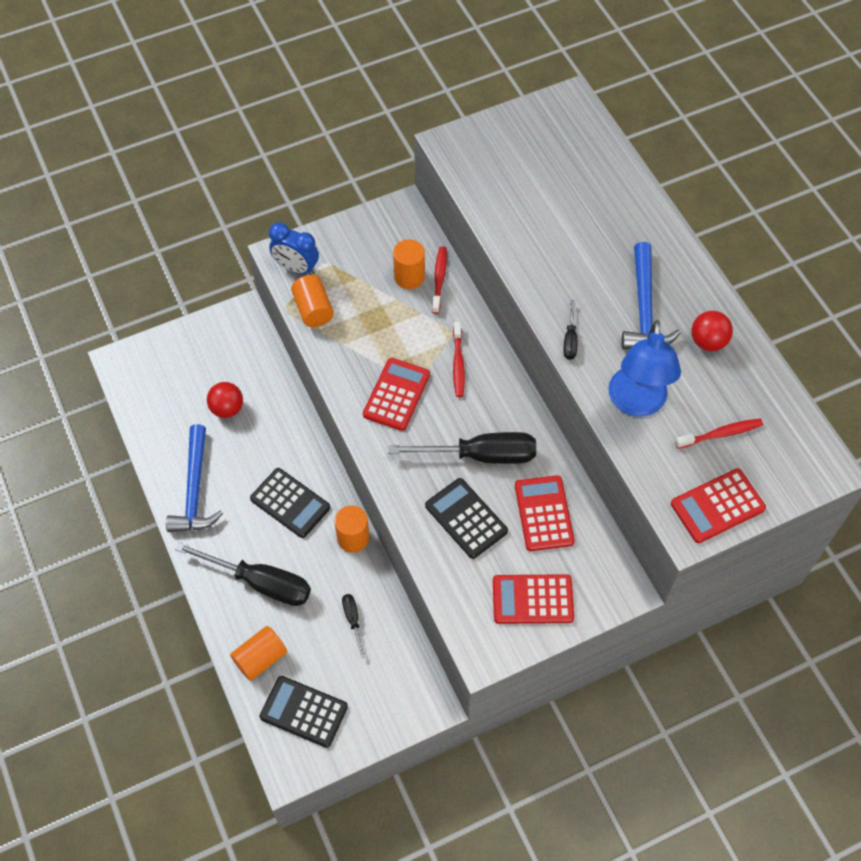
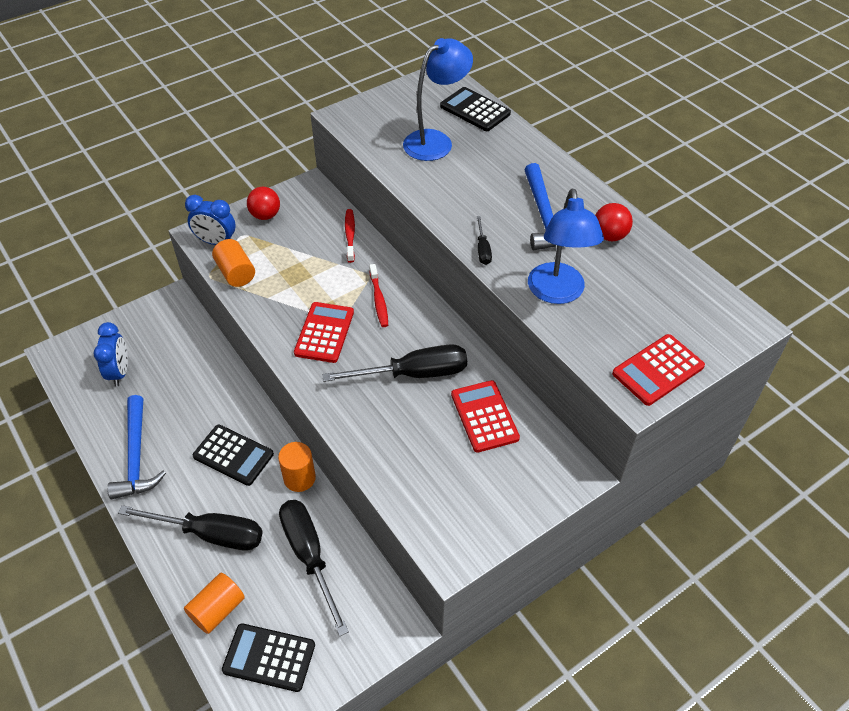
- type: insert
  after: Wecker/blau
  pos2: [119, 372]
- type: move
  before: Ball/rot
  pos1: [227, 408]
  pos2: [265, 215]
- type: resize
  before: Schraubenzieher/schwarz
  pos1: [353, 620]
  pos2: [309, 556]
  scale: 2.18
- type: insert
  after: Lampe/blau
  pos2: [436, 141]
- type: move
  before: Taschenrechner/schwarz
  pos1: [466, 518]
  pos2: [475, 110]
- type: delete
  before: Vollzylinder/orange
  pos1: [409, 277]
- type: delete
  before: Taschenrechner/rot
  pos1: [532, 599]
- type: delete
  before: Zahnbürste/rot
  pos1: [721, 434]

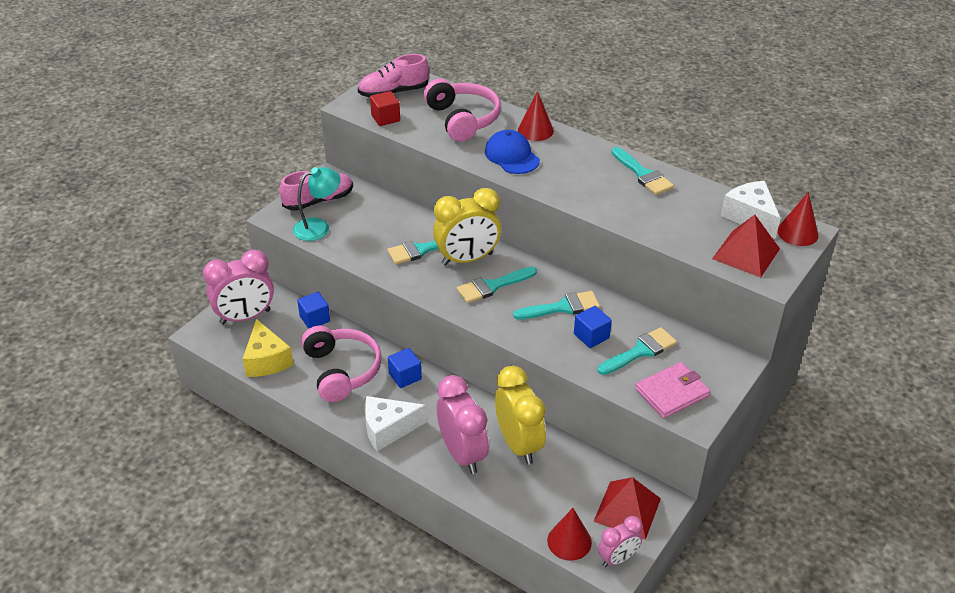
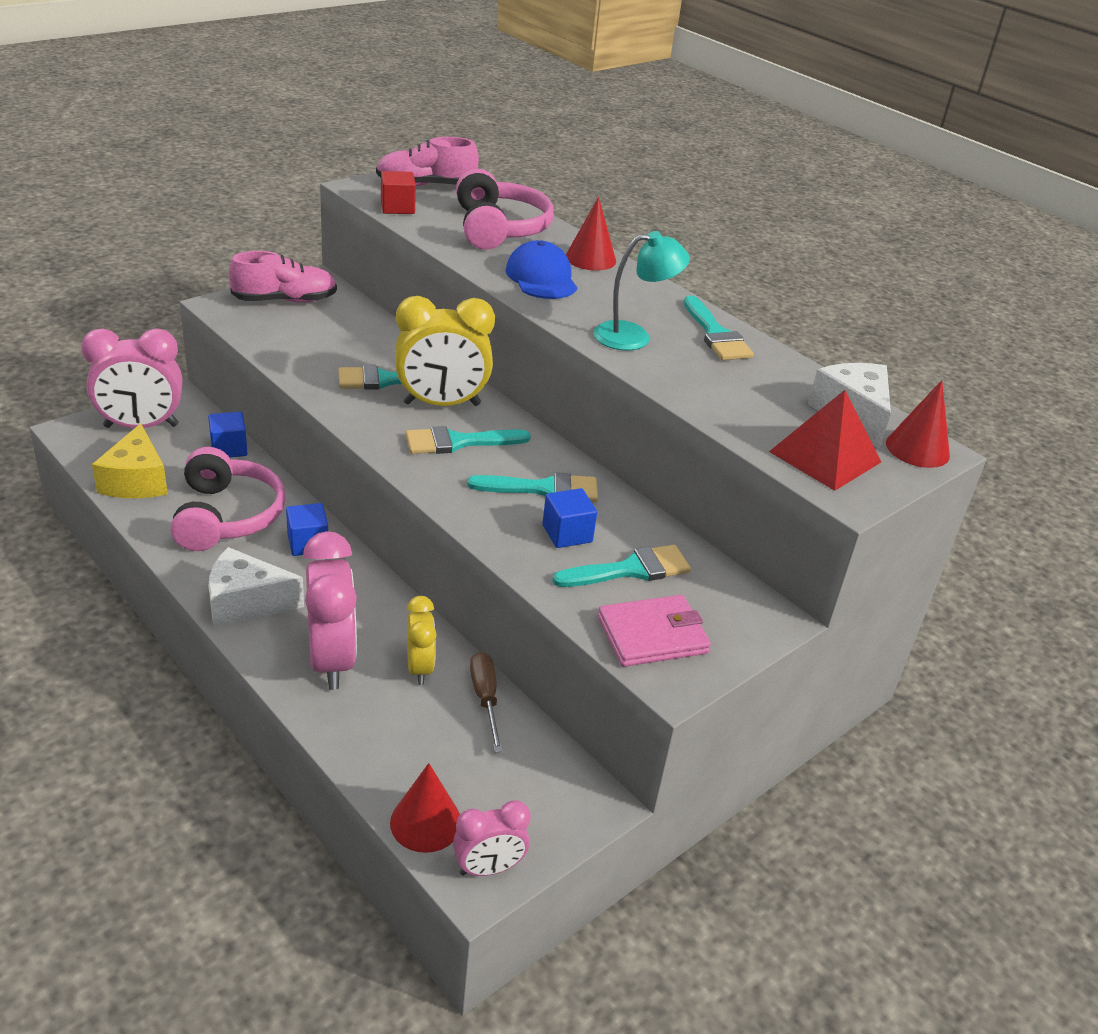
- type: resize
  before: Wecker/gelb
  pos1: [518, 444]
  pos2: [419, 668]
  scale: 0.57
- type: insert
  after: Schraubenzieher/braun
  pos2: [485, 699]
- type: move
  before: Lampe/türkis
  pos1: [319, 227]
  pos2: [633, 336]
- type: delete
  before: Pyramide/rot
  pos1: [627, 510]

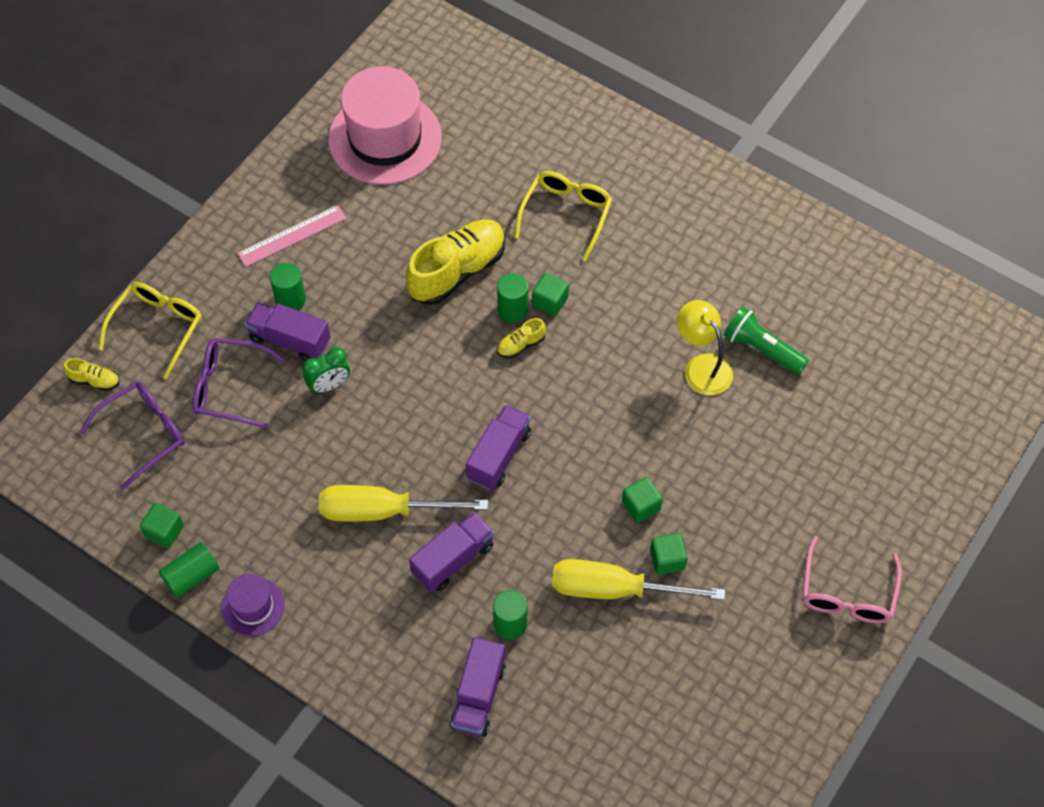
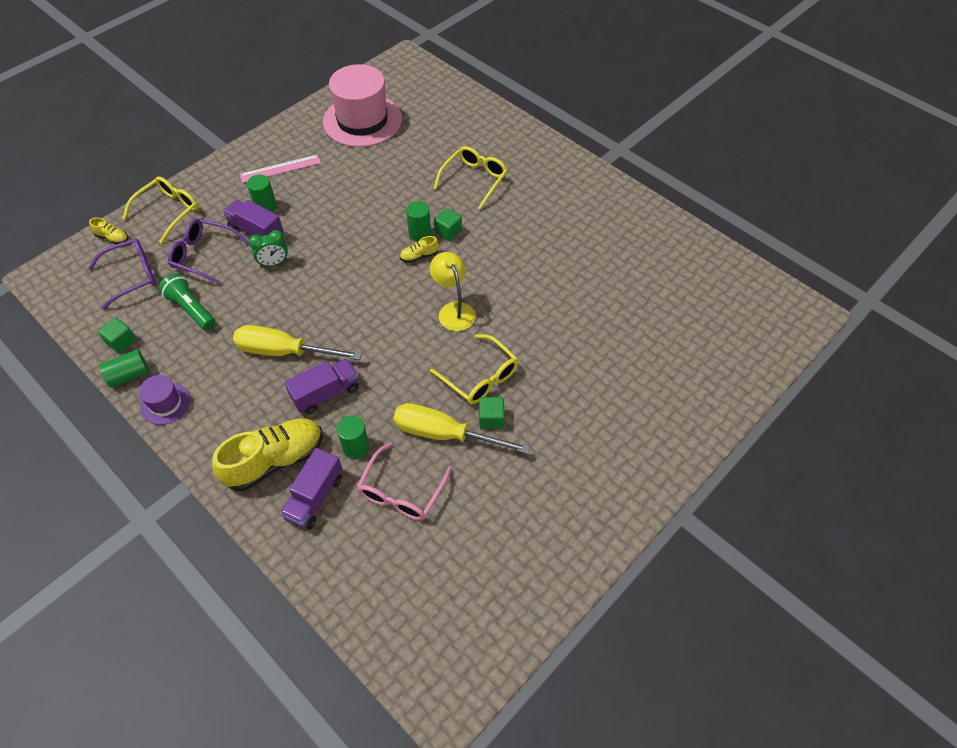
- type: move
  before: Taschenlampe/grün
  pos1: [761, 349]
  pos2: [191, 309]
- type: move
  before: Schuh/gelb
  pos1: [457, 271]
  pos2: [275, 460]
- type: move
  before: Brille/rosa
  pos1: [847, 593]
  pos2: [401, 491]
- type: move
  before: Lampe/gelb
  pos1: [702, 366]
  pos2: [453, 310]
- type: replace
  before: Kubus/grün
  after: Brille/gelb
  pos1: [641, 506]
  pos2: [480, 377]
- type: delete
  before: Lastwagen/lila
  pos1: [499, 455]

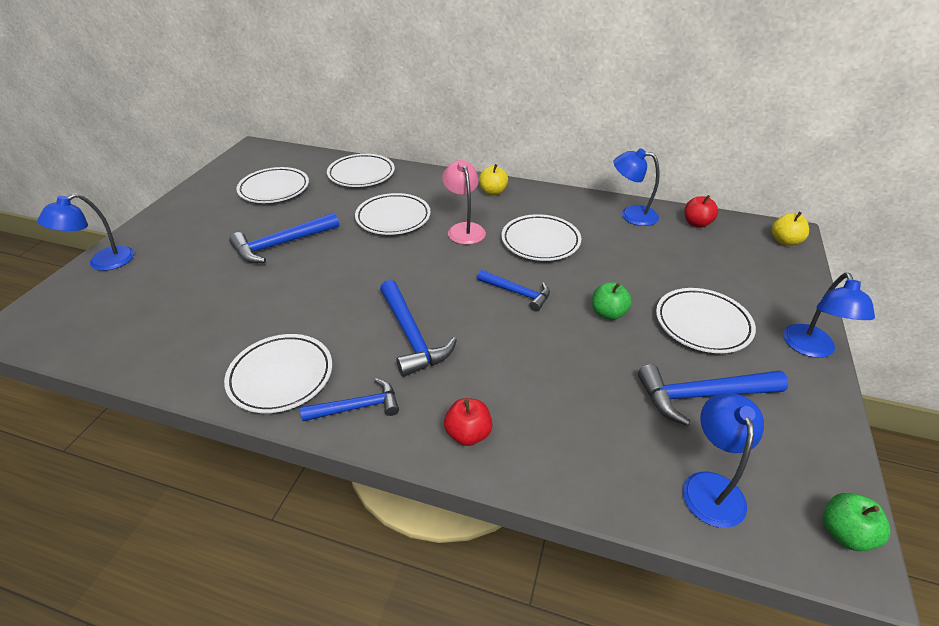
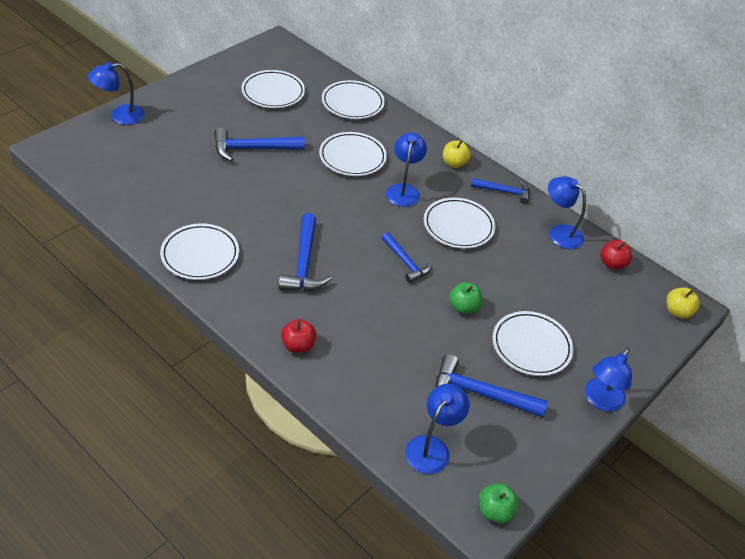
- type: recolor
  before: Lampe/rosa
  after: Lampe/blau
  pos1: [464, 229]
  pos2: [403, 190]
- type: move
  before: Hammer/blau
  pos1: [358, 407]
  pos2: [504, 192]

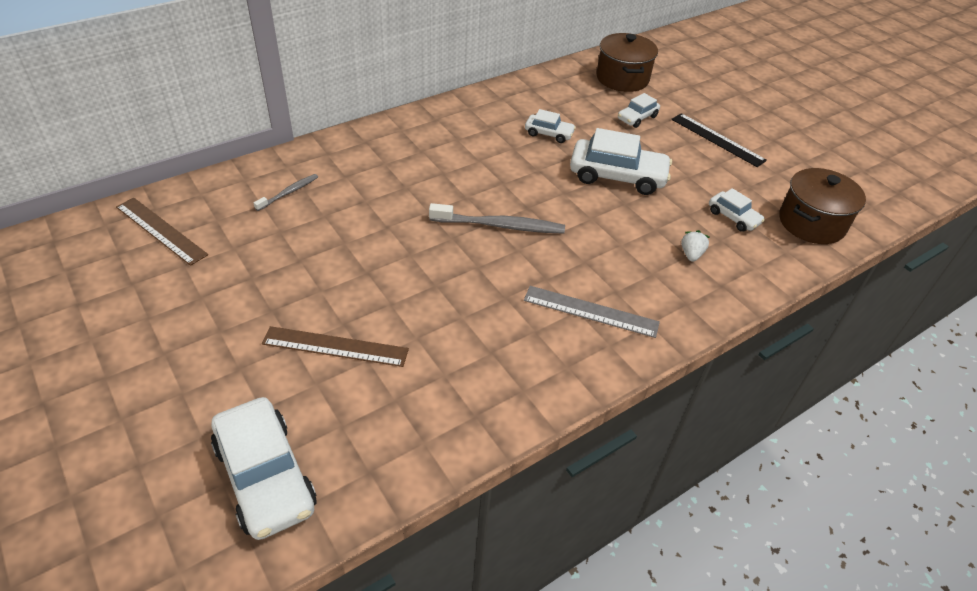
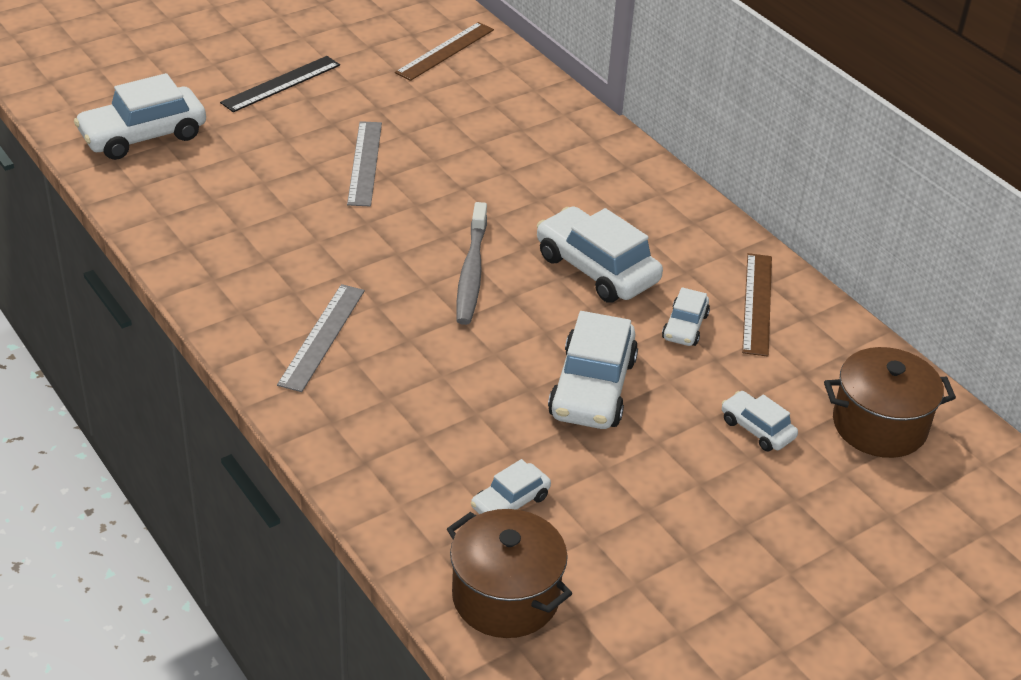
- type: move
  before: Lineal/schwarz
  pos1: [717, 139]
  pos2: [281, 83]
- type: insert
  after: Lineal/grau
  pos2: [365, 163]
- type: insert
  after: Auto/weiß
  pos2: [596, 269]
- type: move
  before: Lineal/braun
  pos1: [335, 346]
  pos2: [757, 303]
- type: delete
  before: Zahnbürste/grau
  pos1: [288, 193]
- type: delete
  before: Erdbeere/weiß
  pos1: [691, 254]

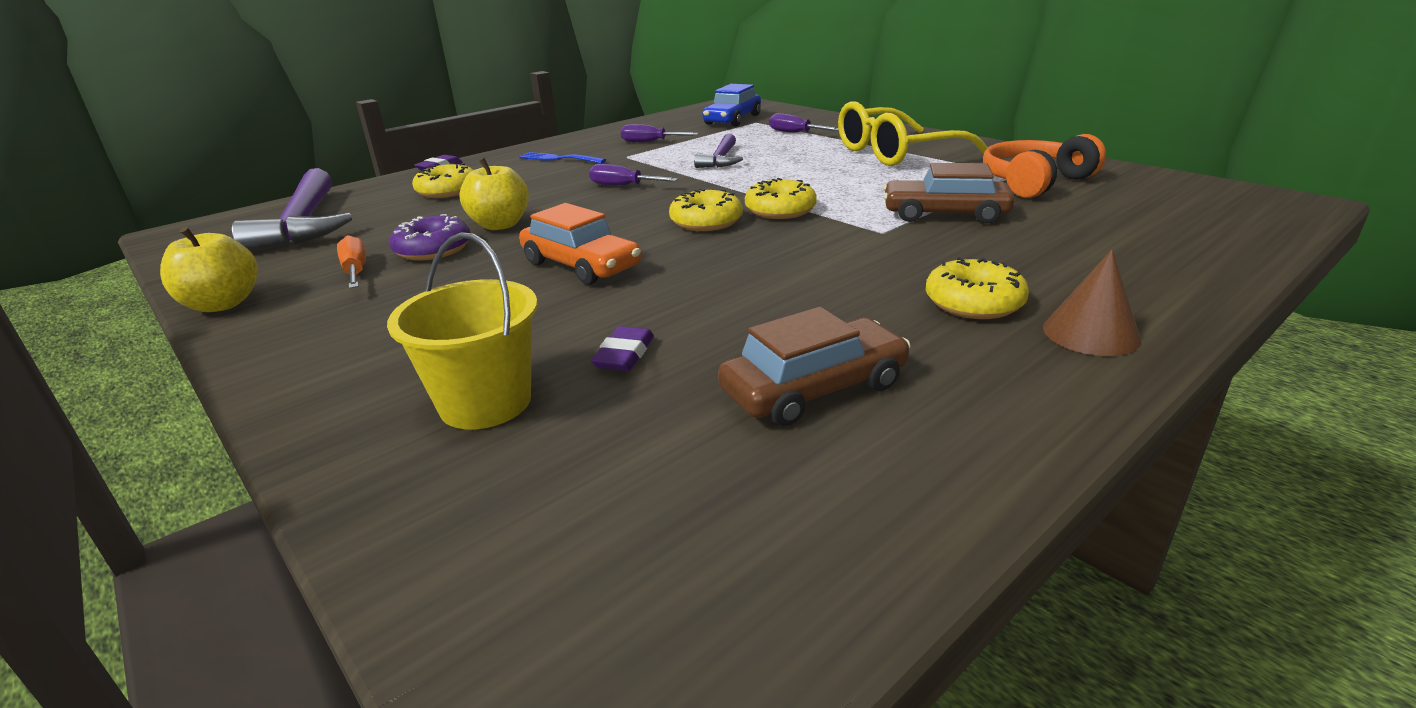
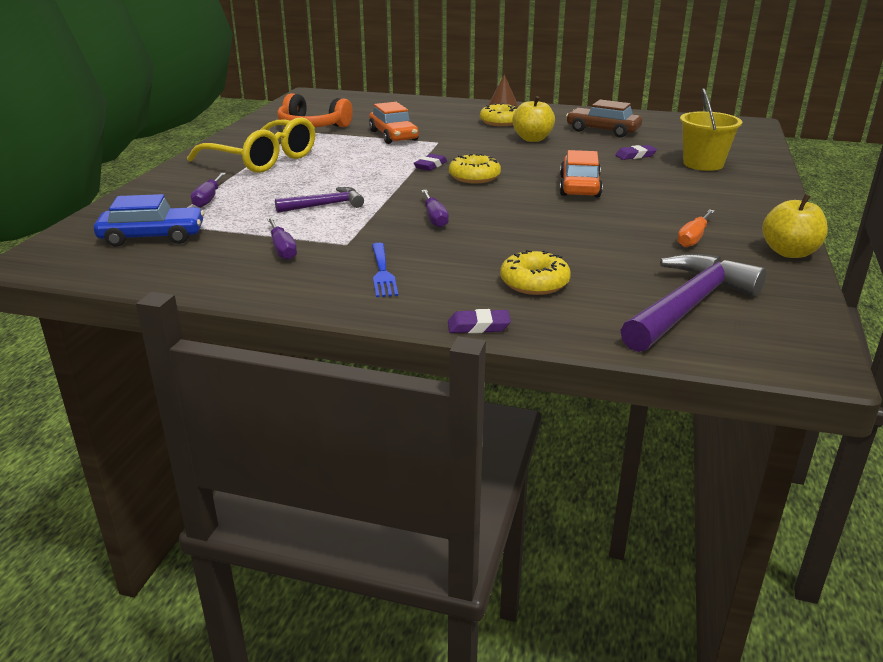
- type: recolor
  before: Auto/braun
  after: Auto/orange
  pos1: [944, 214]
  pos2: [393, 136]
- type: replace
  before: Donut/gelb
  after: Radiergummi/lila
  pos1: [780, 210]
  pos2: [430, 165]
- type: move
  before: Apfel/gelb
  pos1: [500, 225]
  pos2: [532, 139]
- type: delete
  before: Donut/lila
  pos1: [433, 249]

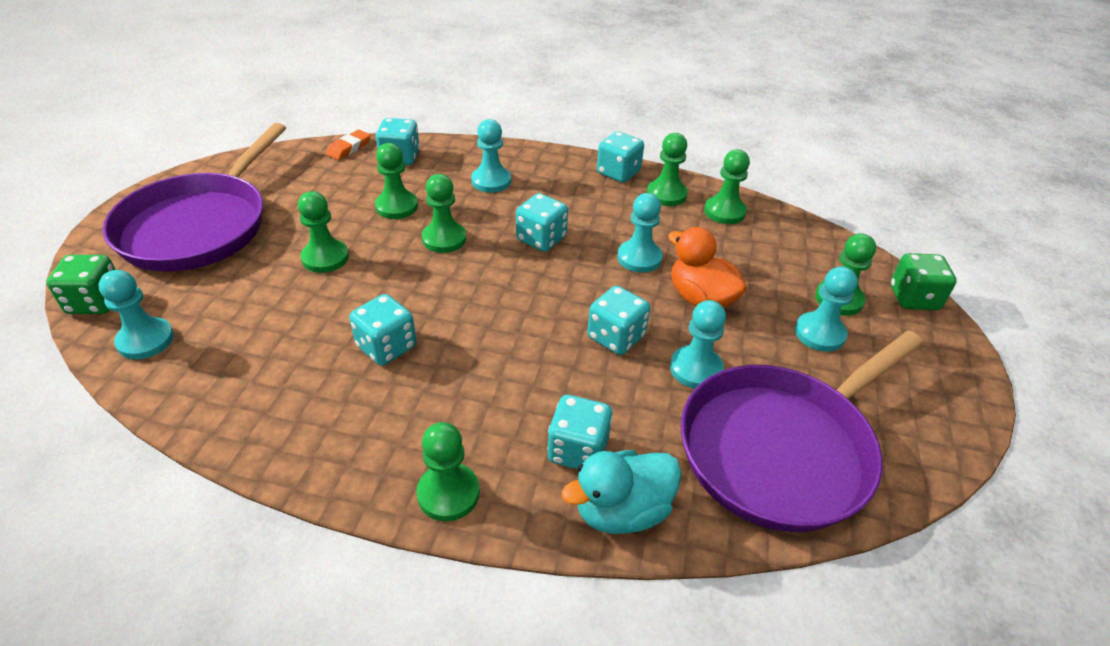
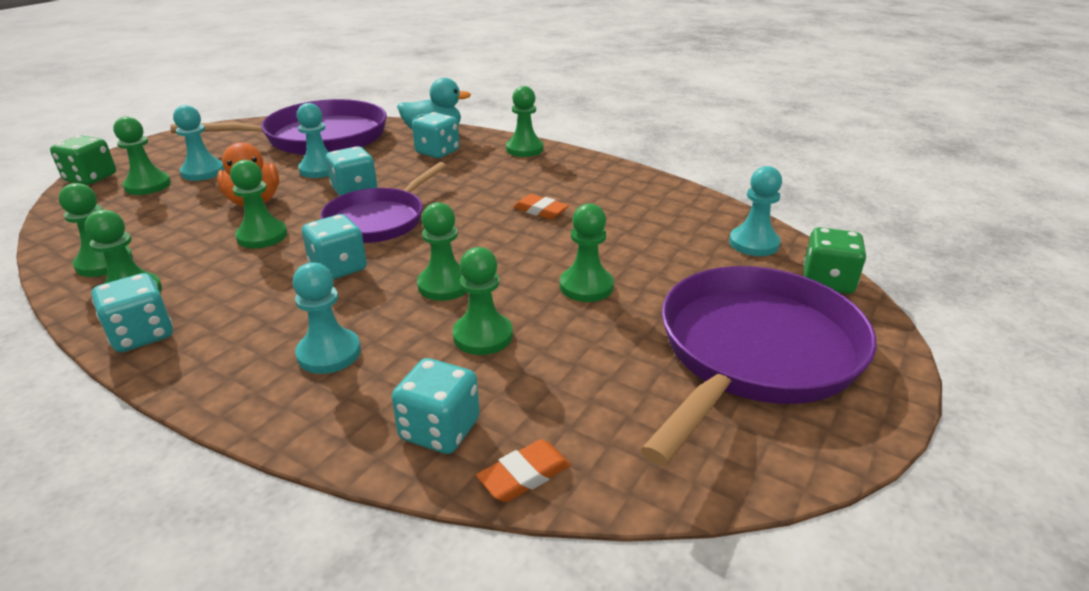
- type: recolor
  before: Bauer/türkis
  after: Bauer/grün
  pos1: [639, 258]
  pos2: [262, 236]
- type: insert
  after: Pfanne/lila
  pos2: [379, 220]
- type: replace
  before: Spielwürfel/türkis
  after: Radiergummi/orange
  pos1: [386, 347]
  pos2: [540, 210]

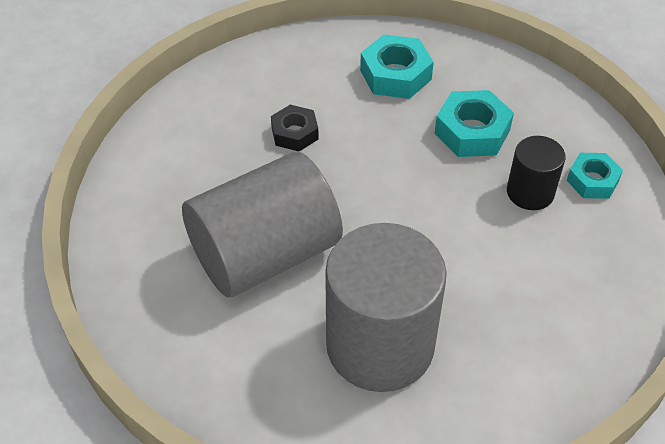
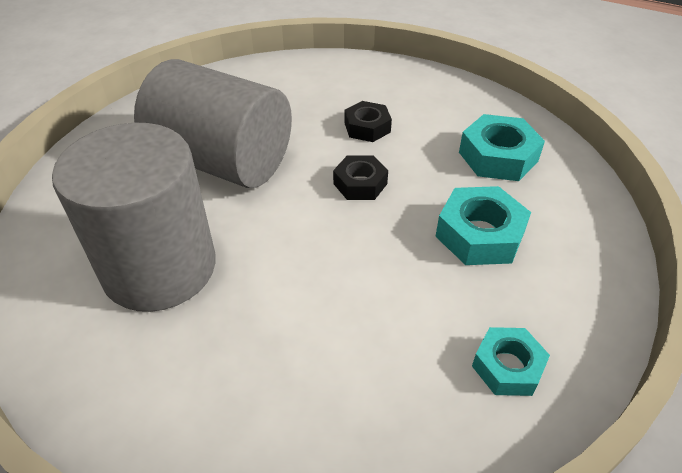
- type: insert
  after: Sechskantmutter/schwarz
  pos2: [360, 184]
- type: delete
  before: Vollzylinder/schwarz
  pos1: [530, 192]

